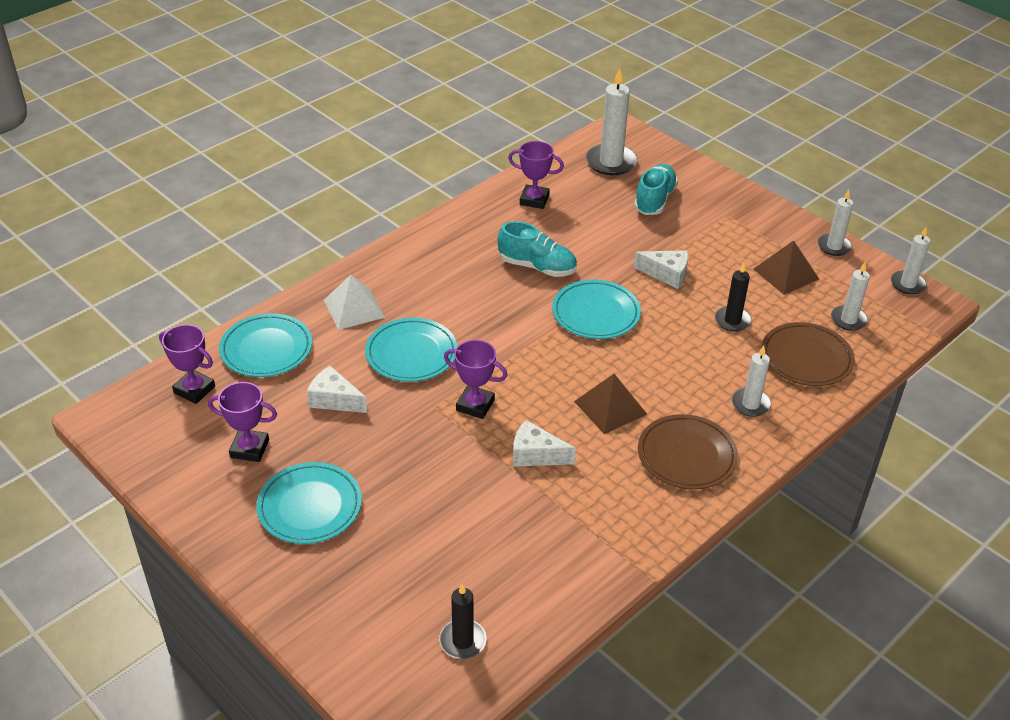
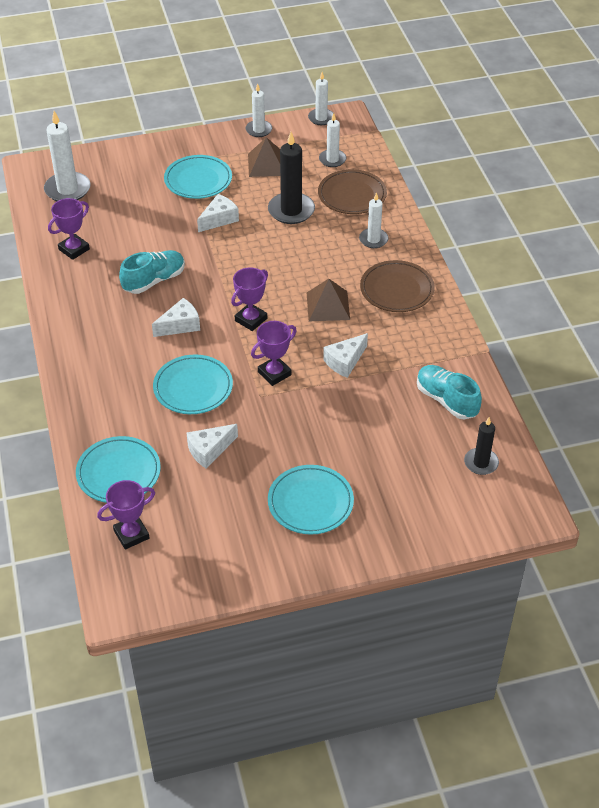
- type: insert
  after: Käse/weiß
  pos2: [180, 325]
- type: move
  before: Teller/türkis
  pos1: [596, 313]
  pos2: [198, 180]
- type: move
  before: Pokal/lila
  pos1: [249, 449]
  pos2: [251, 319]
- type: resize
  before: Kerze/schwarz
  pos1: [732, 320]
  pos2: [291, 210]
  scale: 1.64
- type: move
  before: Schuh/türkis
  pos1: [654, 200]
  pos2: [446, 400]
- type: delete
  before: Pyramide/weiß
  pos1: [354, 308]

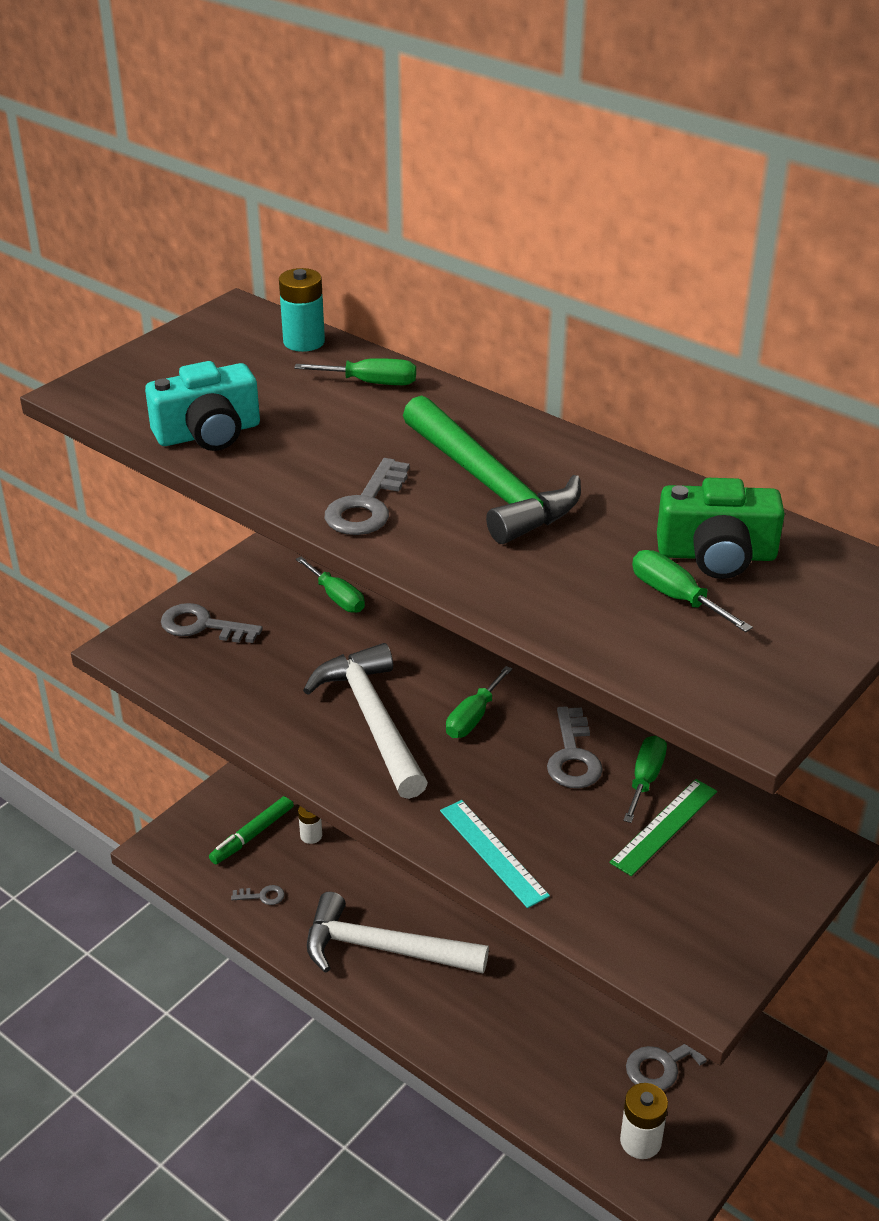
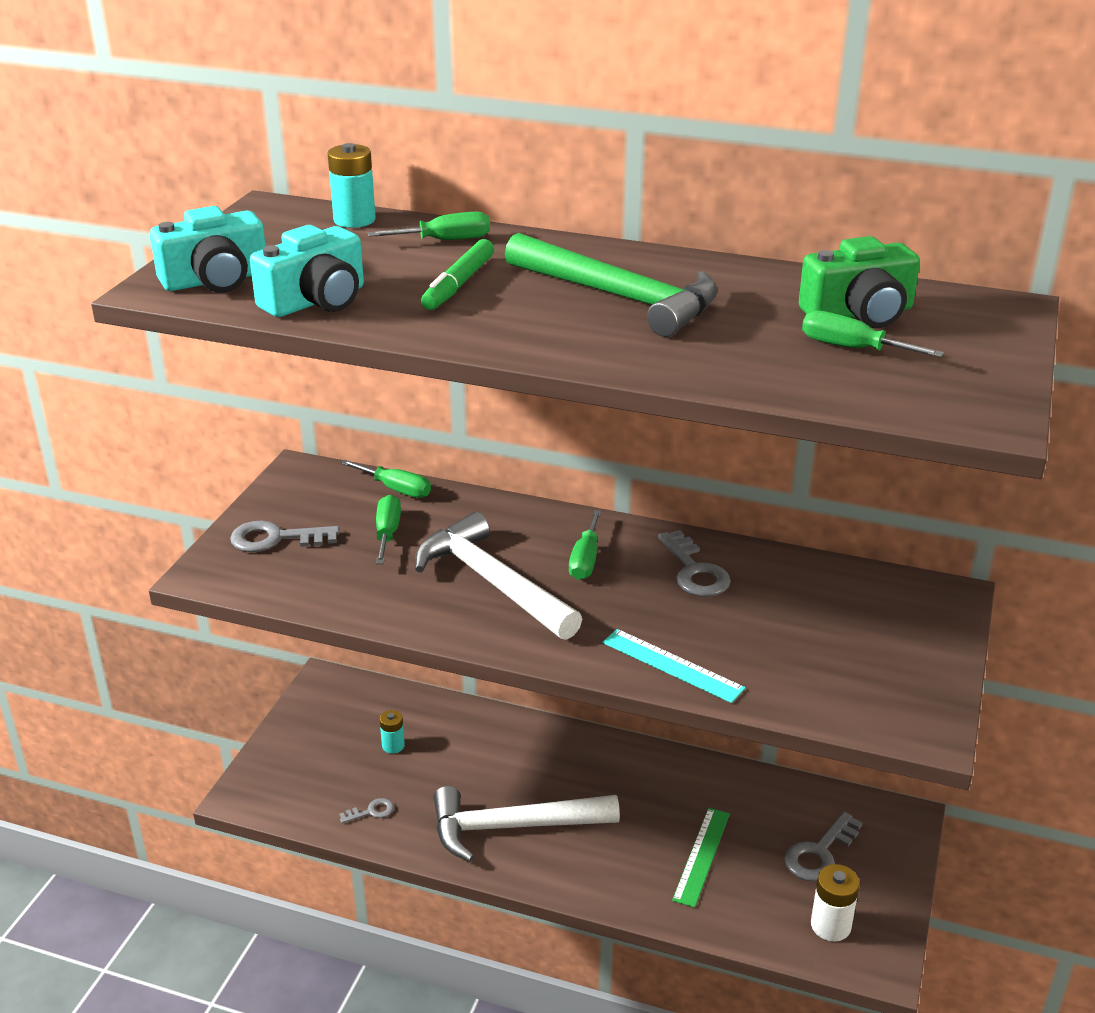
- type: insert
  after: Kamera/türkis
  pos2: [216, 280]
- type: move
  before: Schraubenzieher/grün
  pos1: [645, 779]
  pos2: [387, 533]
- type: recolor
  before: Batterie/weiß
  after: Batterie/türkis
  pos1: [311, 835]
  pos2: [393, 746]
- type: move
  before: Filzstift/grün
  pos1: [252, 835]
  pos2: [459, 284]
- type: move
  before: Lineal/grün
  pos1: [664, 826]
  pos2: [701, 856]
- type: delete
  before: Schlüssel/grau
  pos1: [366, 506]

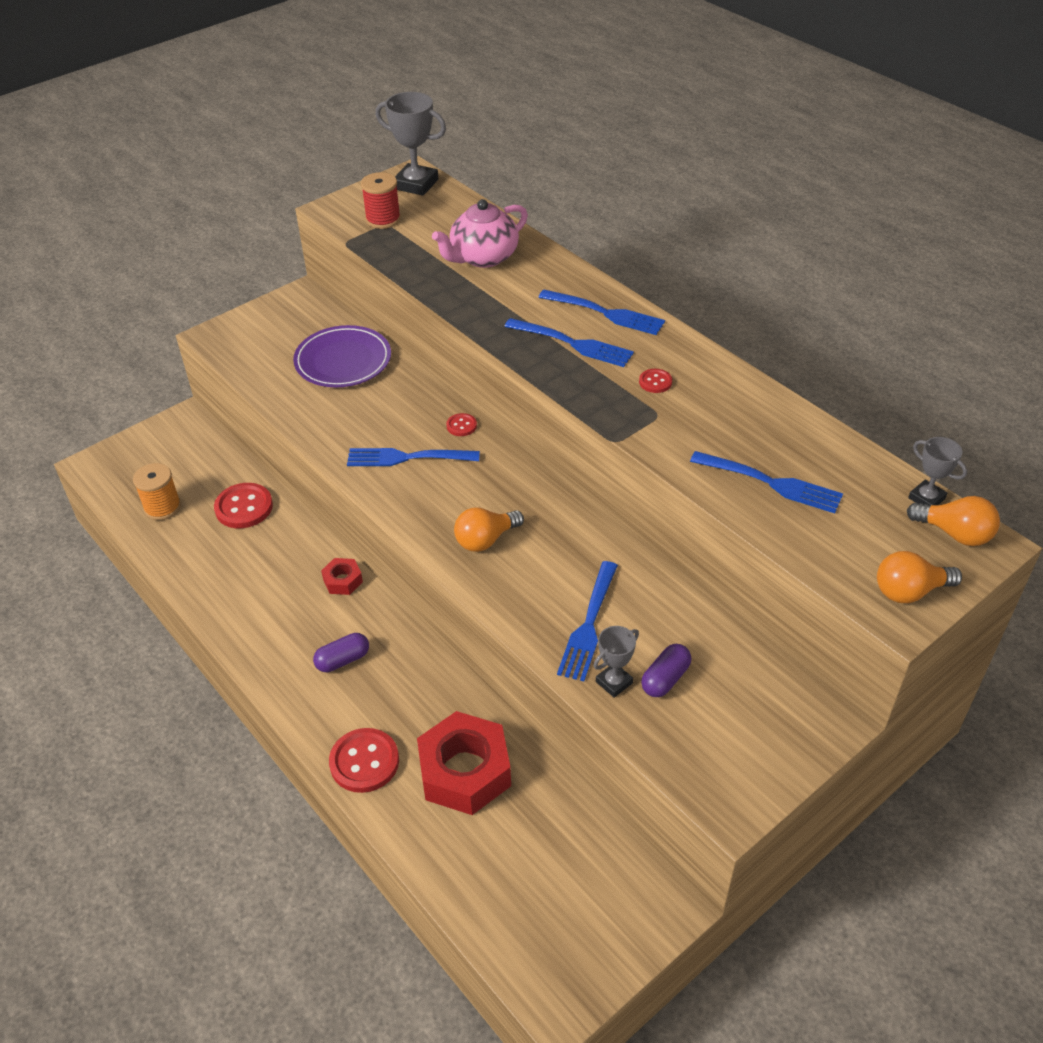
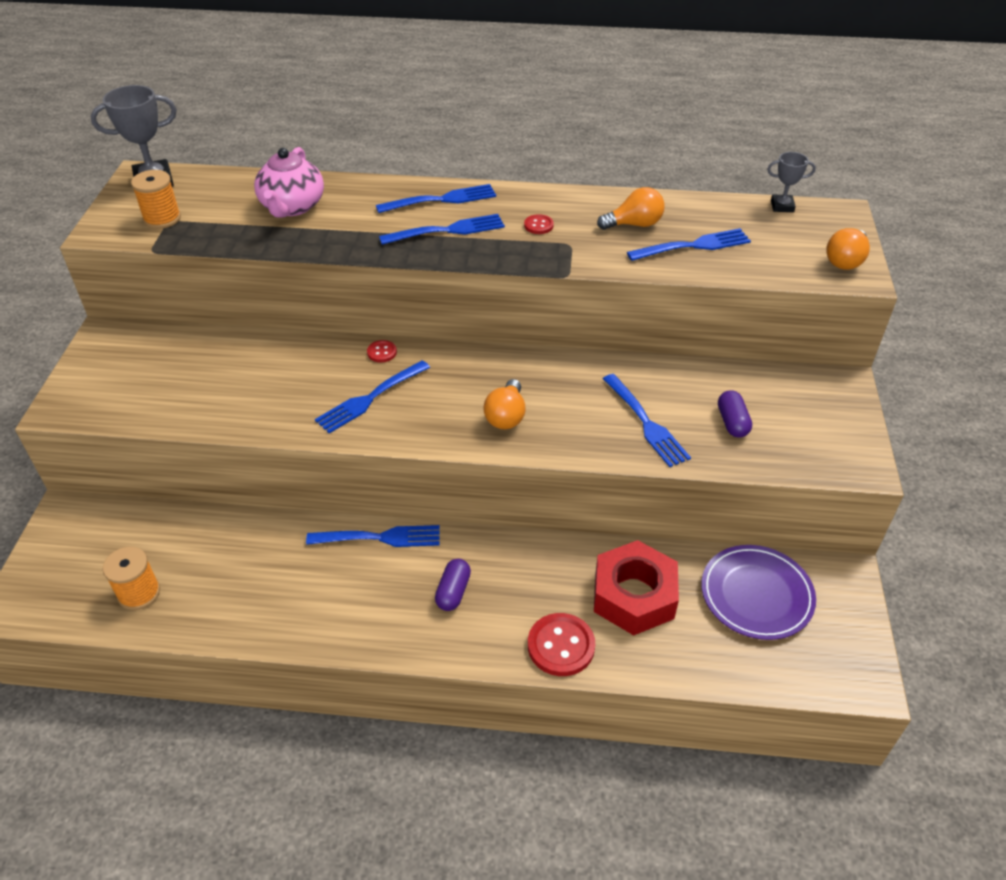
- type: recolor
  before: Garnrolle/rot
  after: Garnrolle/orange
  pos1: [383, 219]
  pos2: [162, 219]
- type: replace
  before: Sechskantmutter/rot
  after: Gabel/blau
  pos1: [343, 581]
  pos2: [379, 538]
- type: move
  before: Glühbirne/orange
  pos1: [954, 534]
  pos2: [634, 224]
- type: move
  before: Teller/lila
  pos1: [343, 361]
  pos2: [756, 595]
- type: delete
  before: Knopf/rot
  pos1: [244, 507]
- type: delete
  before: Pokal/grau
  pos1: [614, 682]

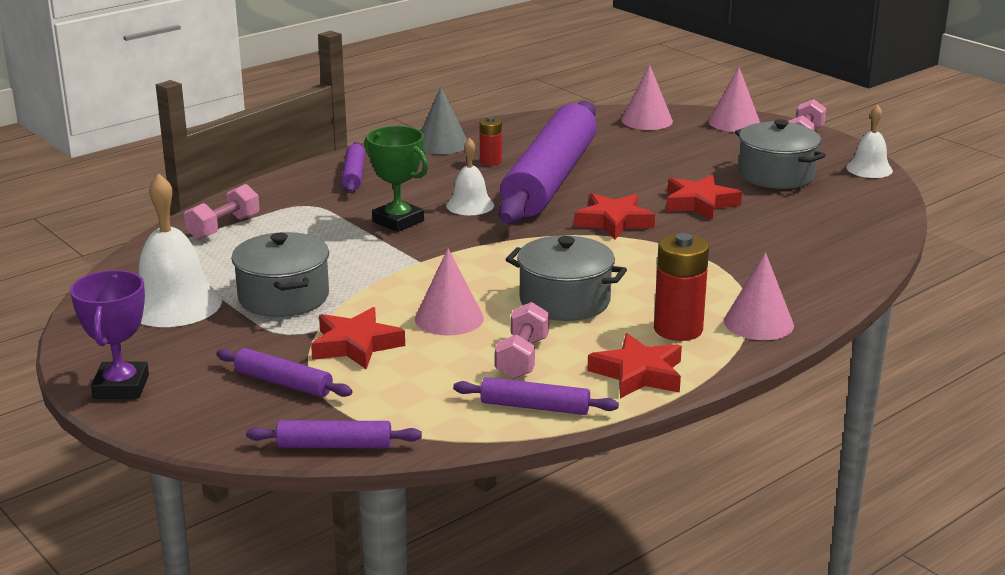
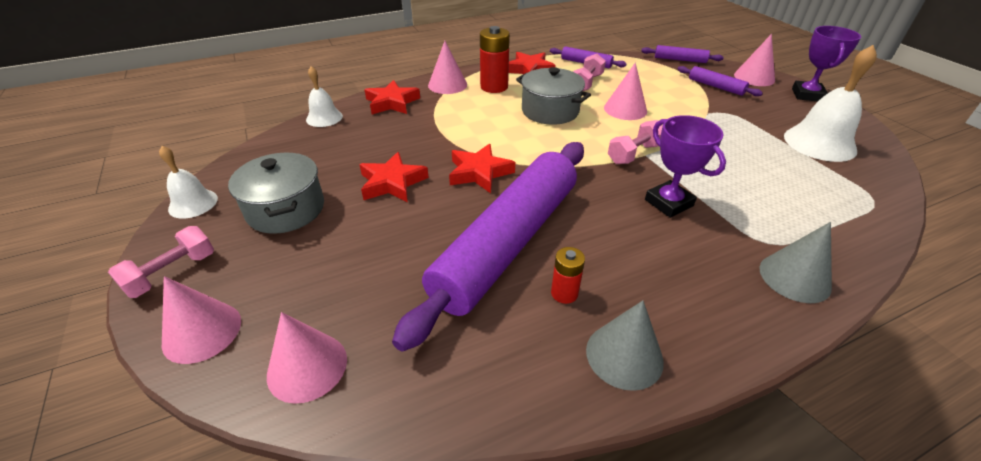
- type: move
  before: Glocke/weiß
  pos1: [470, 205]
  pos2: [324, 117]
- type: move
  before: Stern/rot
  pos1: [356, 345]
  pos2: [392, 102]
- type: move
  before: Hantel/rosa
  pos1: [223, 227]
  pos2: [634, 154]
- type: recolor
  before: Pokal/grün
  after: Pokal/lila
  pos1: [398, 221]
  pos2: [668, 203]
- type: insert
  after: Kegel/rosa
  pos2: [754, 77]
- type: insert
  after: Kegel/grau
  pos2: [794, 277]
- type: delete
  before: Kochtopf/grau
  pos1: [283, 297]
- type: delete
  before: Nudelholz/lila
  pos1: [354, 175]

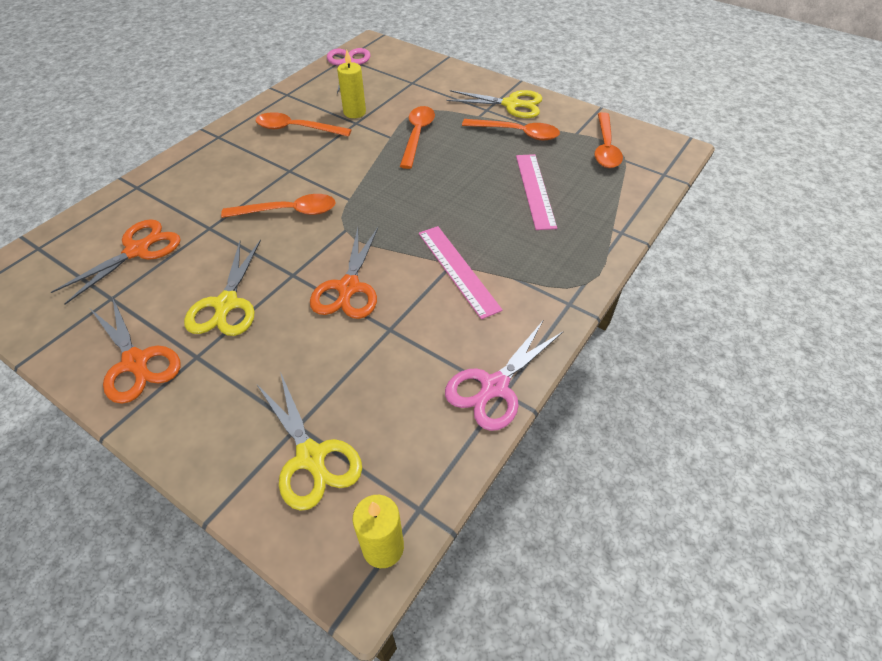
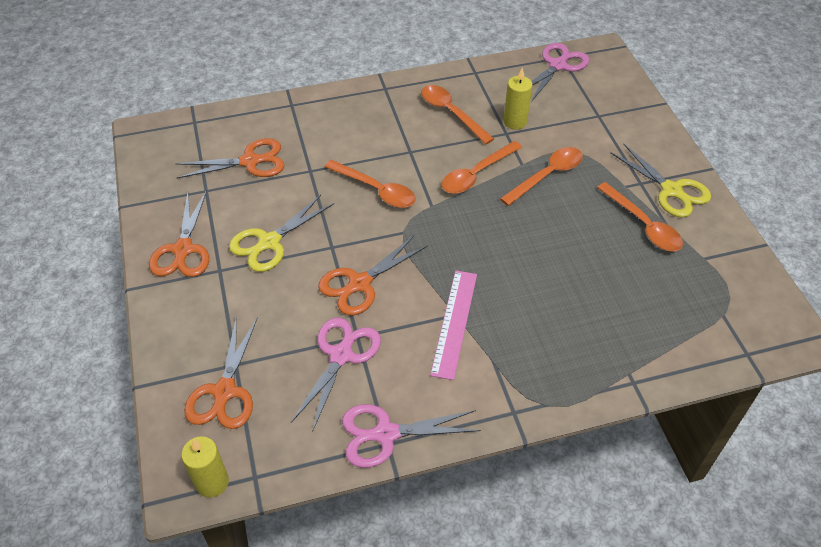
- type: recolor
  before: Schere/gelb
  after: Schere/orange
  pos1: [311, 457]
  pos2: [224, 391]
- type: insert
  after: Schere/rosa
  pos2: [341, 355]
- type: move
  before: Löffel/orange
  pos1: [605, 148]
  pos2: [476, 174]
- type: delete
  before: Lineal/rosa
  pos1: [535, 190]

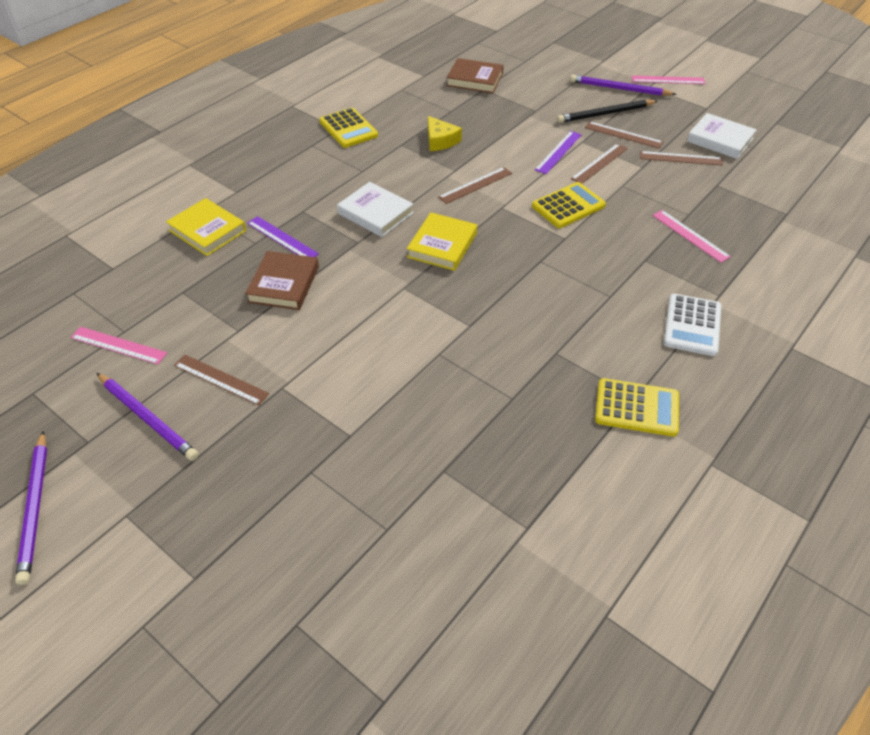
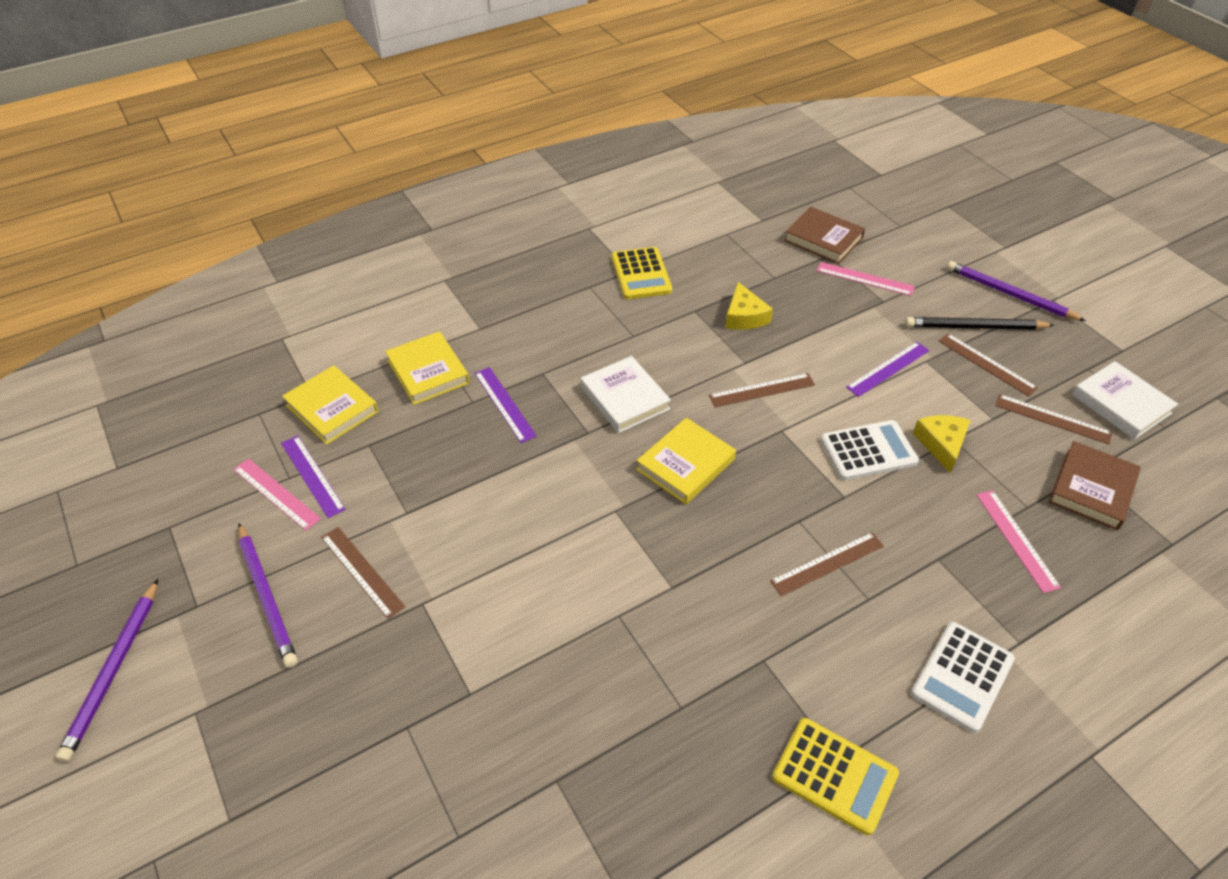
- type: insert
  after: Lineal/lila
  pos2: [312, 475]
- type: insert
  after: Buch/gelb
  pos2: [332, 408]
- type: move
  before: Lineal/braun
  pos1: [599, 163]
  pos2: [827, 563]
- type: move
  before: Lineal/rosa
  pos1: [668, 80]
  pos2: [865, 279]
- type: recolor
  before: Taschenrechner/gelb
  after: Taschenrechner/weiß
  pos1: [568, 206]
  pos2: [868, 451]
- type: insert
  after: Käse/gelb
  pos2: [942, 444]
- type: move
  before: Buch/braun
  pos1: [284, 284]
  pos2: [1092, 489]

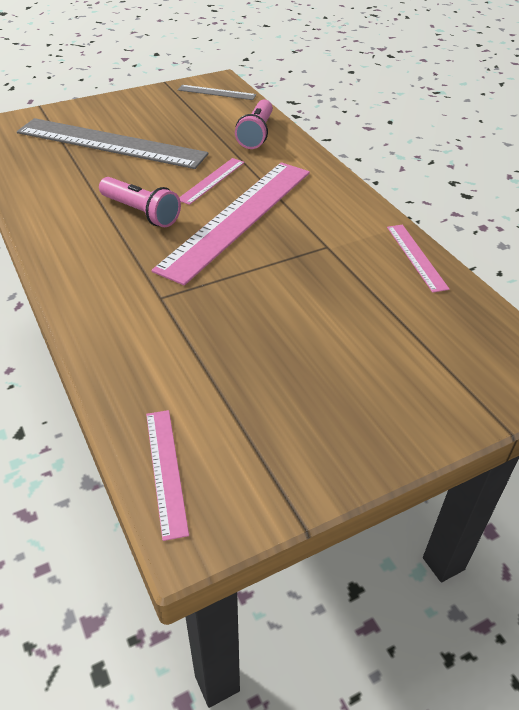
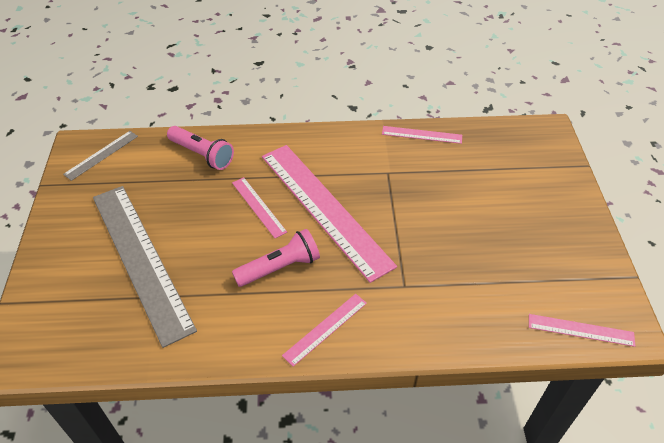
- type: rotate
  before: Lineal/grau
  pos1: [111, 143]
  pos2: [140, 259]
  turn: -75
- type: insert
  after: Lineal/rosa
  pos2: [325, 328]

